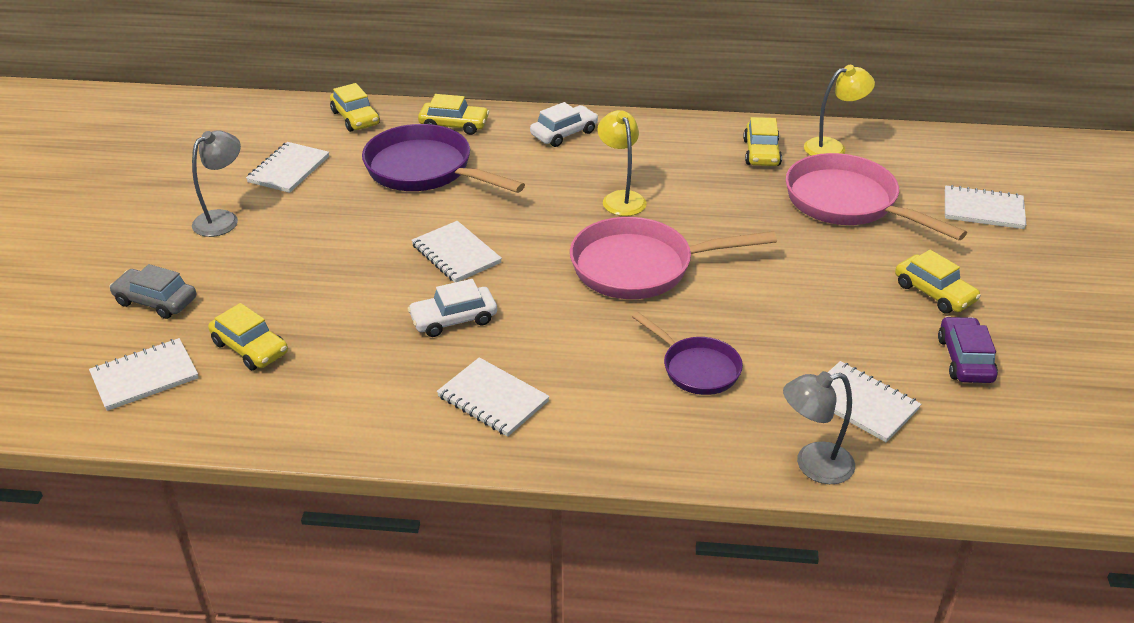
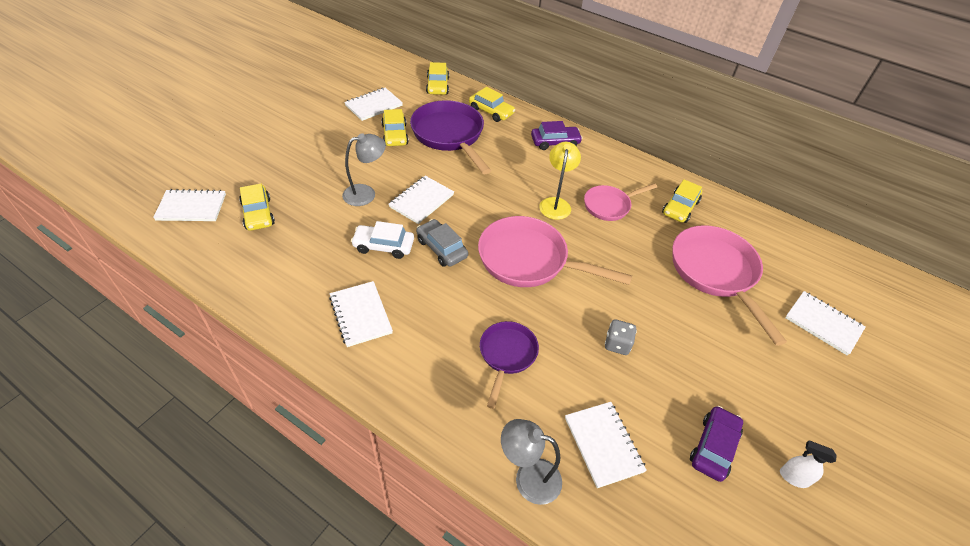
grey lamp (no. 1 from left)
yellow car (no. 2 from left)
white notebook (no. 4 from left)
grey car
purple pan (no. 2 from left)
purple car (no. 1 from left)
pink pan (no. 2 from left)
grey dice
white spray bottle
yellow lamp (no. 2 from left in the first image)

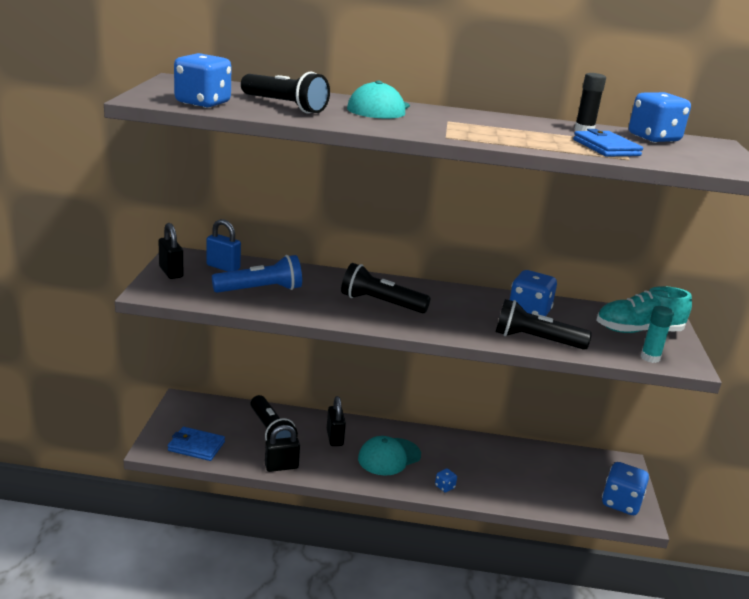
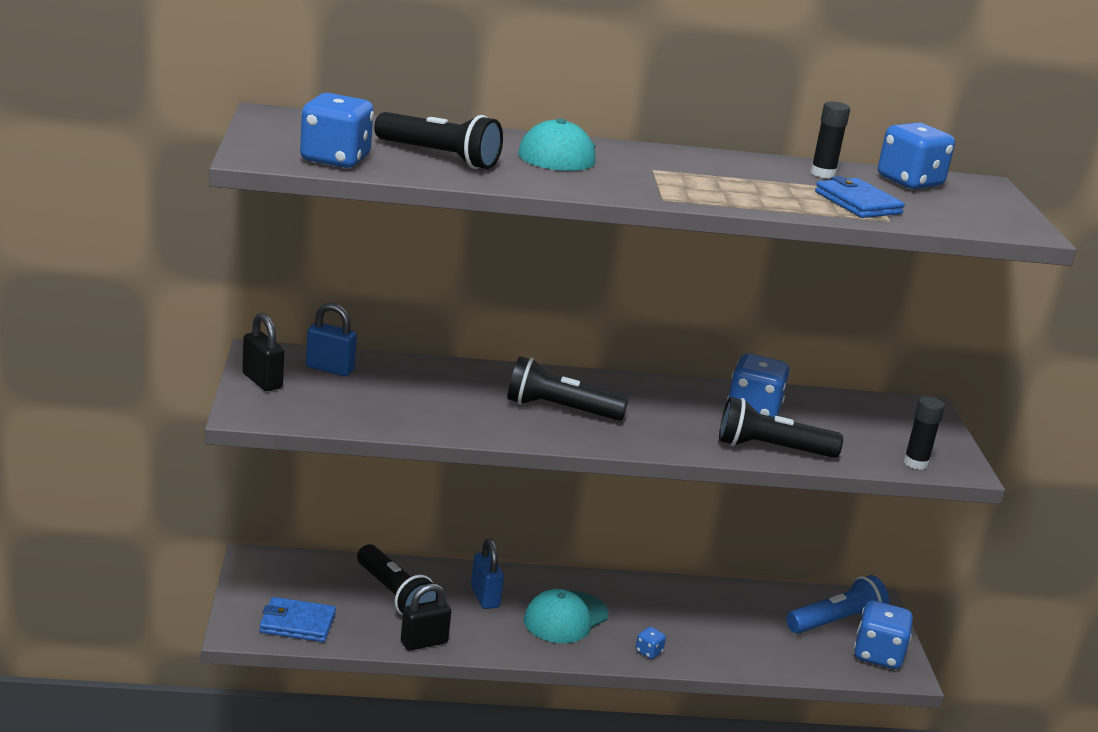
blue padlock (no. 2 from left)
blue flashlight
black glue stick (no. 2 from left)
turquoise shoe

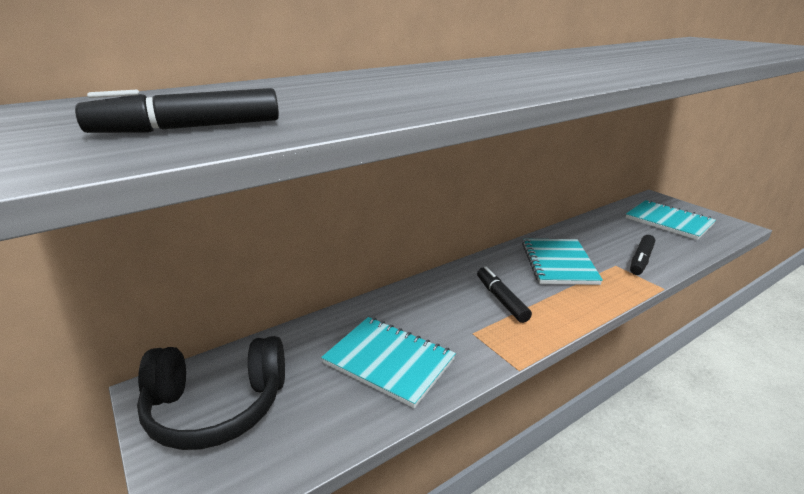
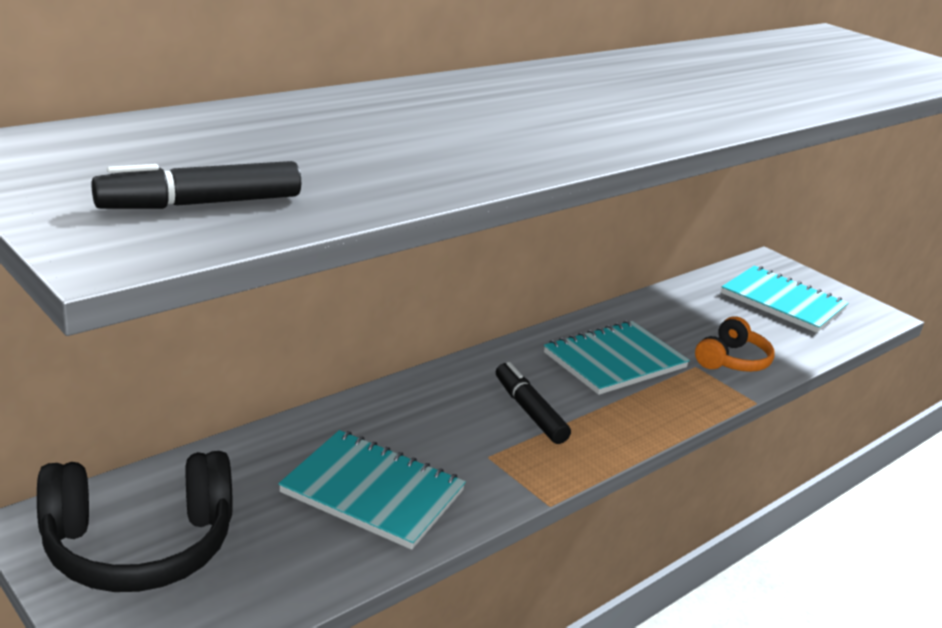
turquoise notebook (no. 2 from left)
orange headphones

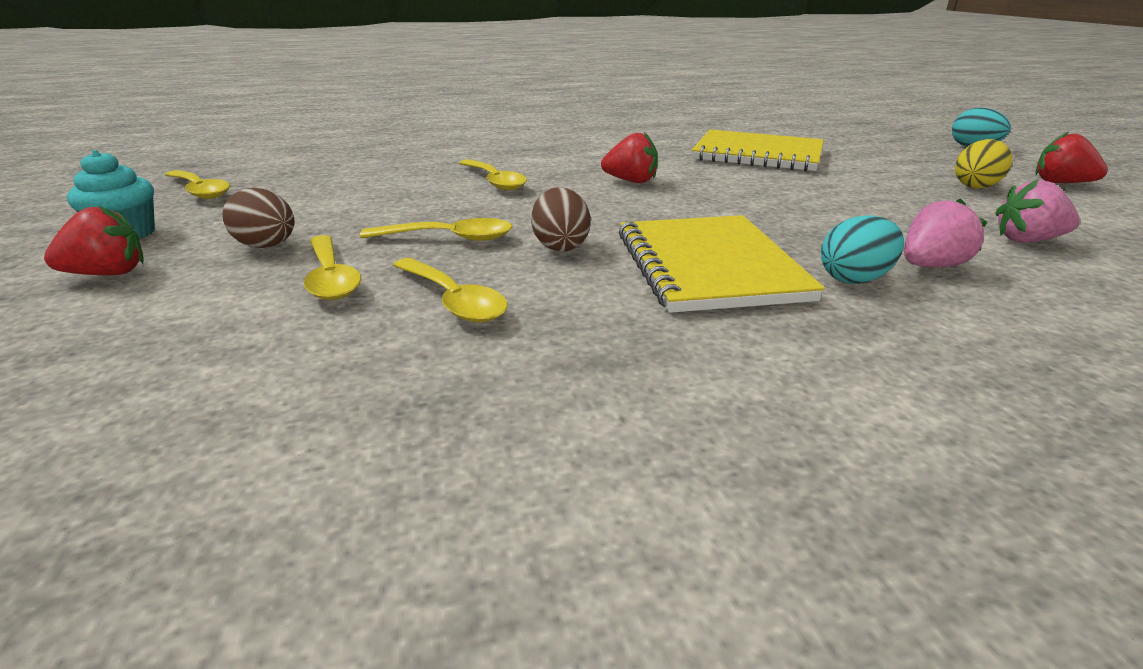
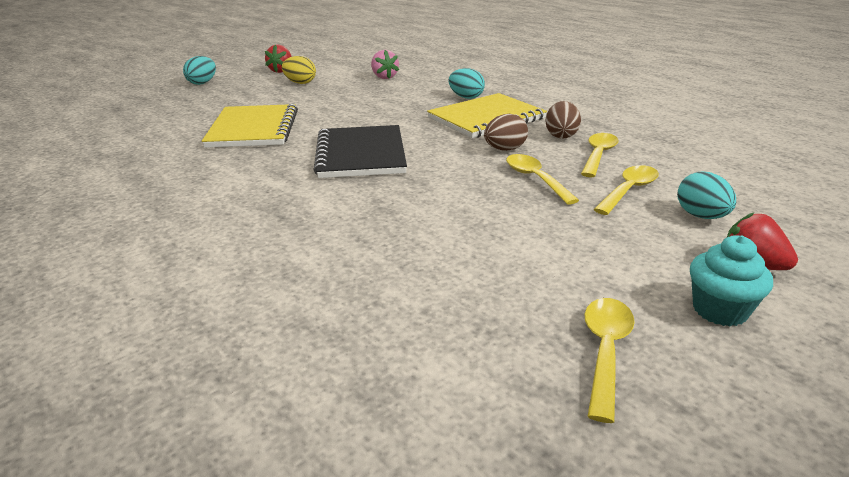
black notebook
brown egg (no. 2 from left)
turquoise egg (no. 3 from left)
yellow spoon (no. 5 from left in the first image)
pink strawberry (no. 1 from left in the first image)

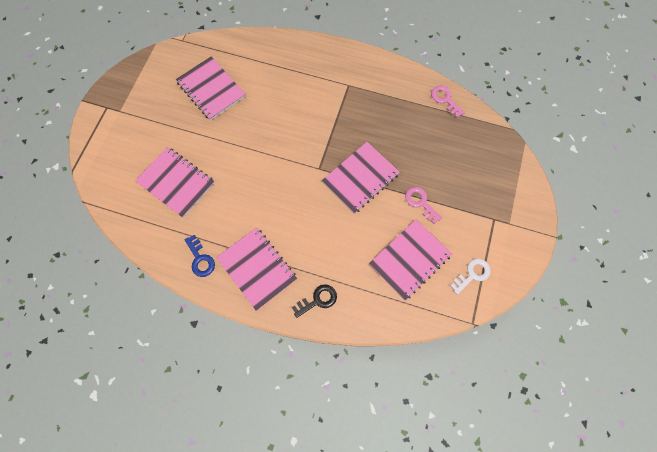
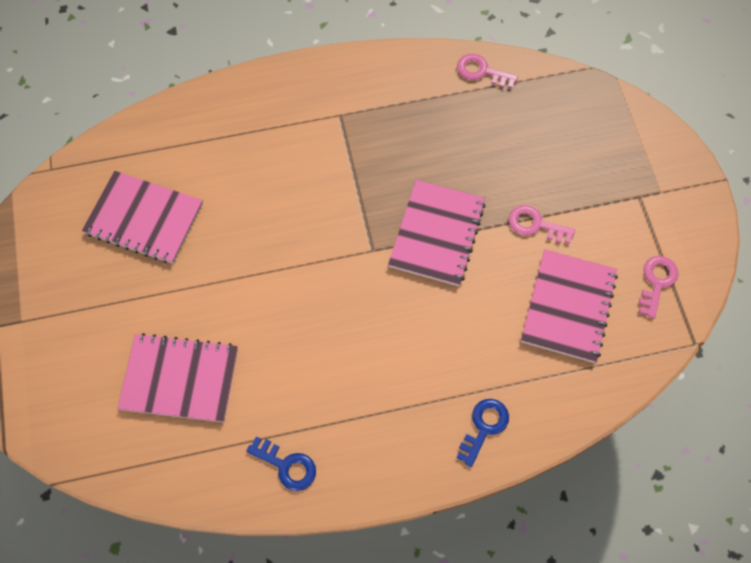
blue key (no. 2 from left)
pink key (no. 3 from left)
pink notebook (no. 3 from left in the first image)

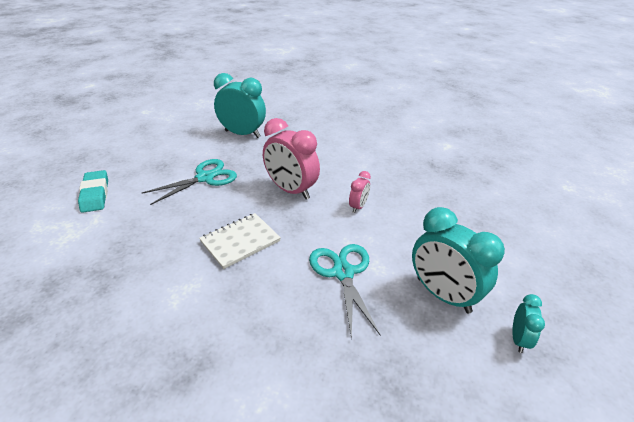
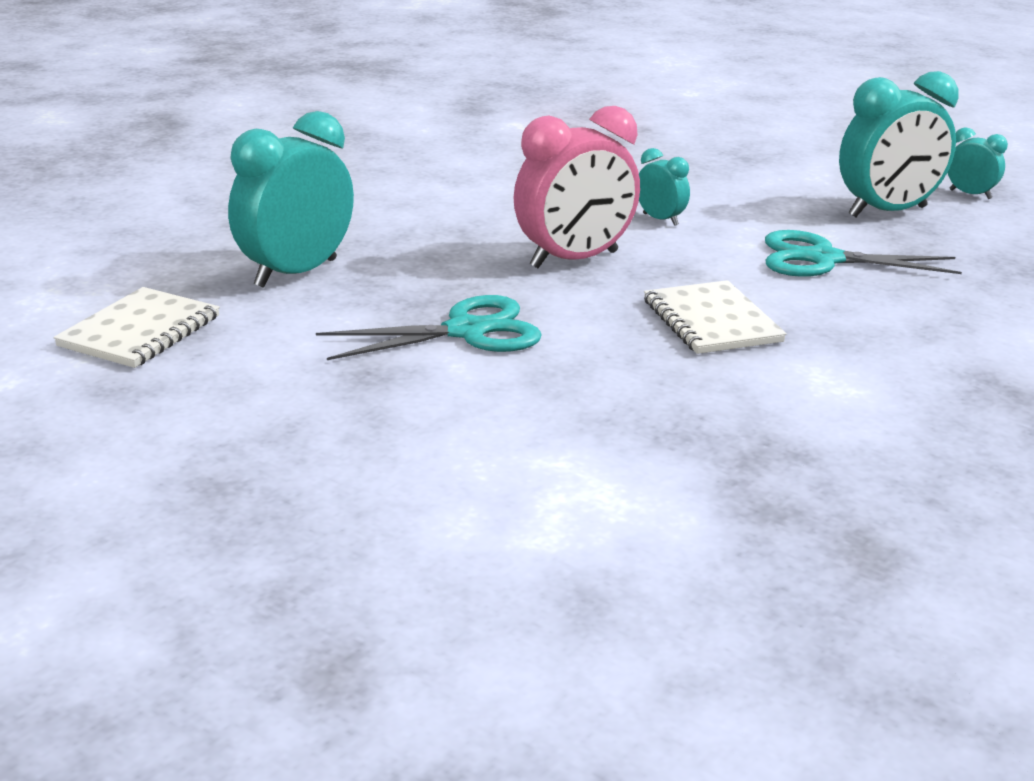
white notebook (no. 1 from left)
turquoise scissors (no. 1 from left)
turquoise clock (no. 2 from left)
turquoise eraser

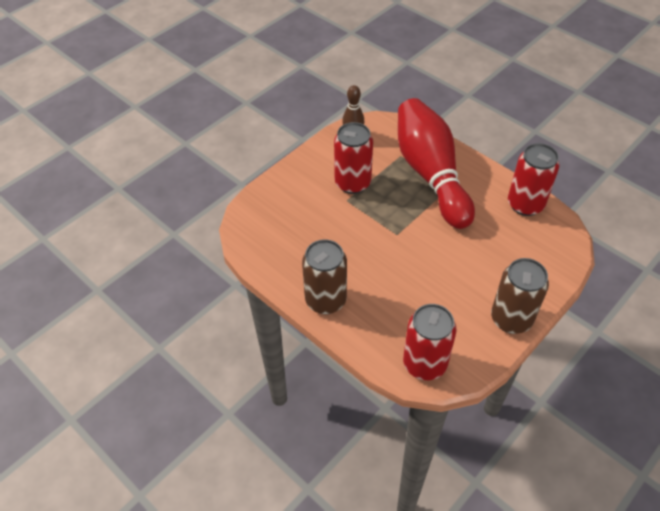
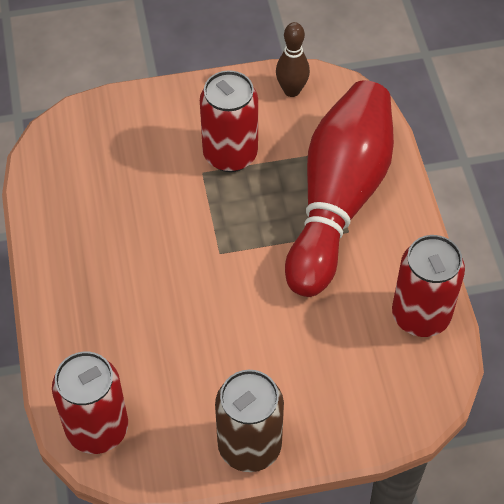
brown can (no. 1 from left in the first image)

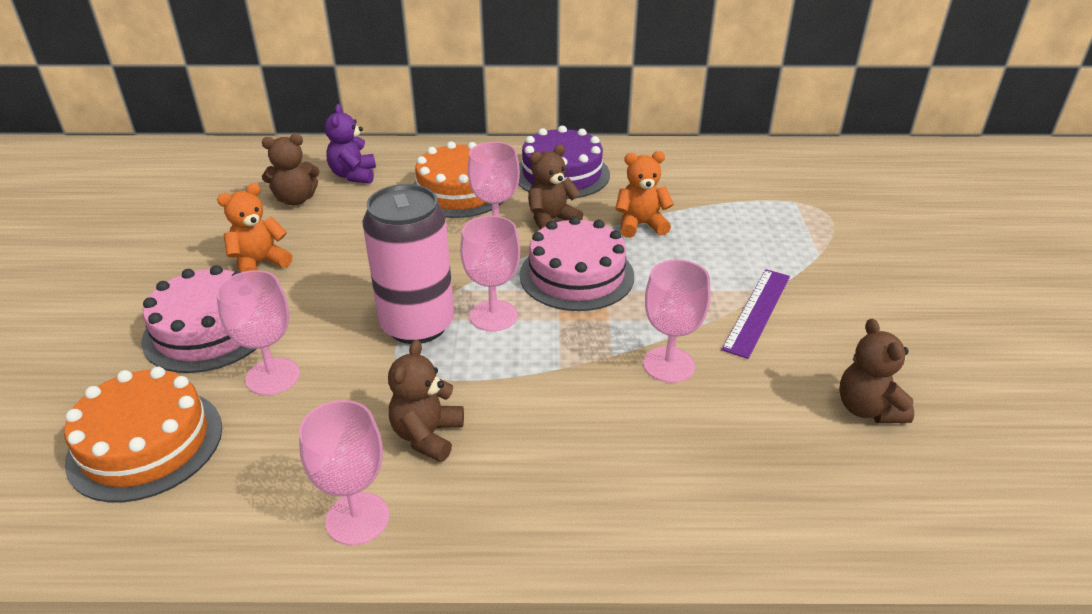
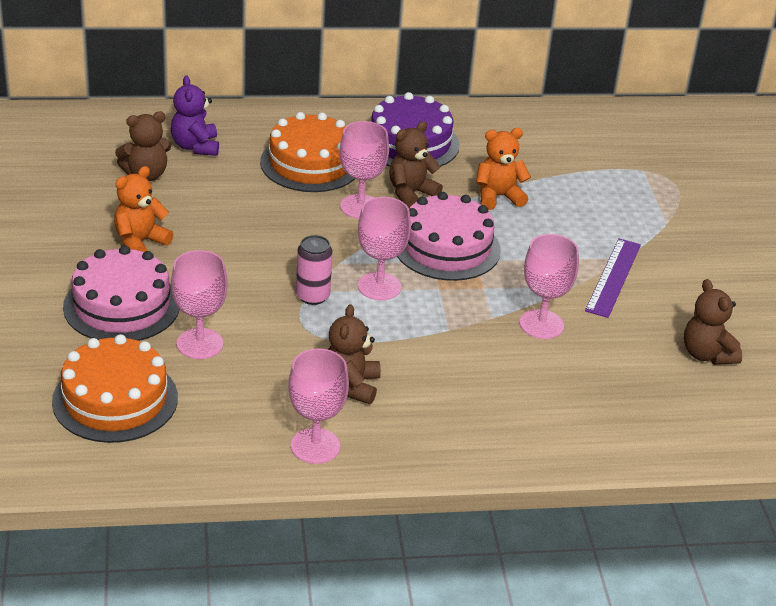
pink can

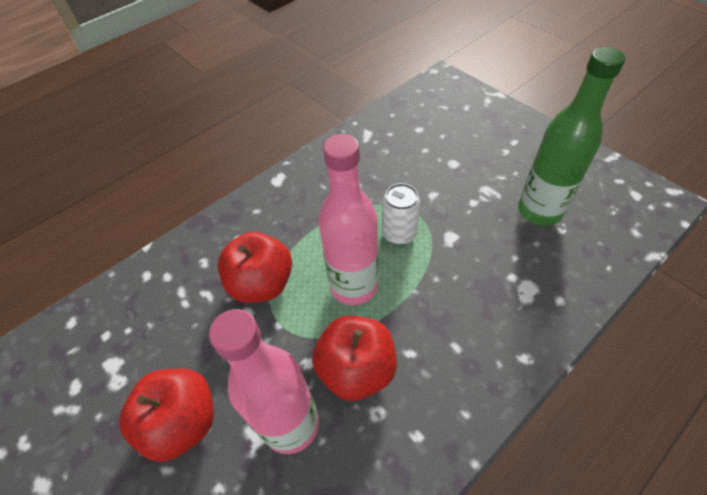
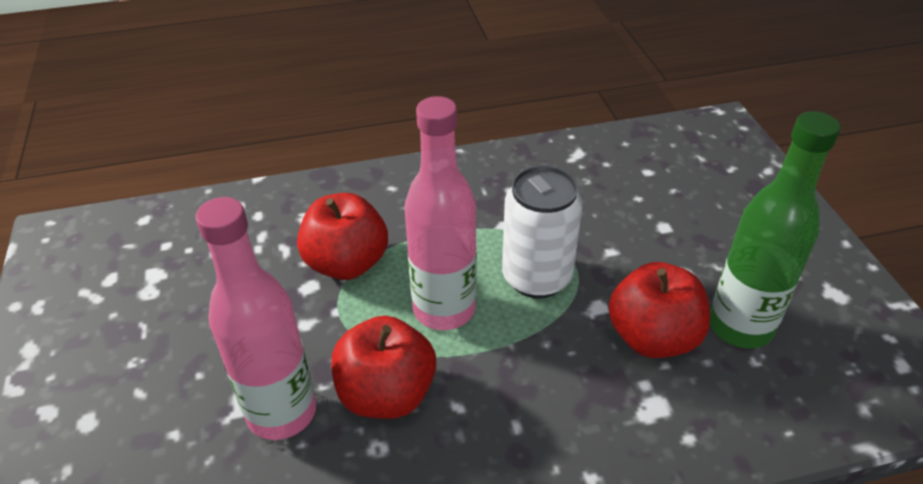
white can
red apple (no. 3 from left)

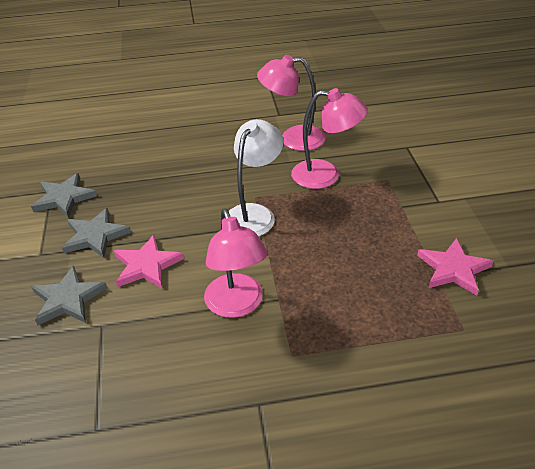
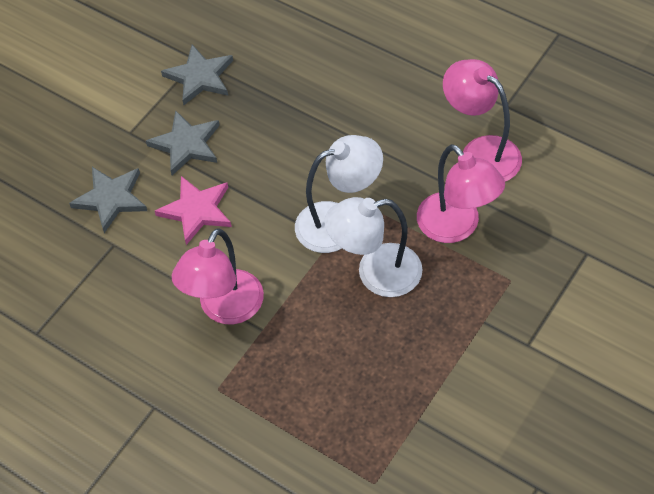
white lamp (no. 2 from left)
pink star (no. 2 from left in the first image)

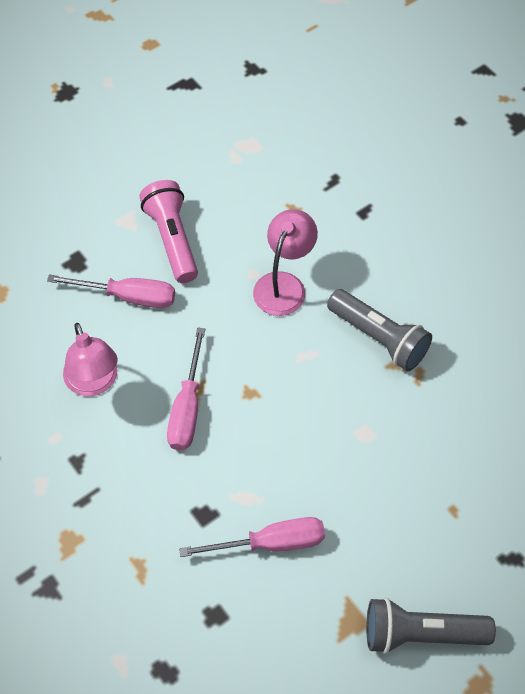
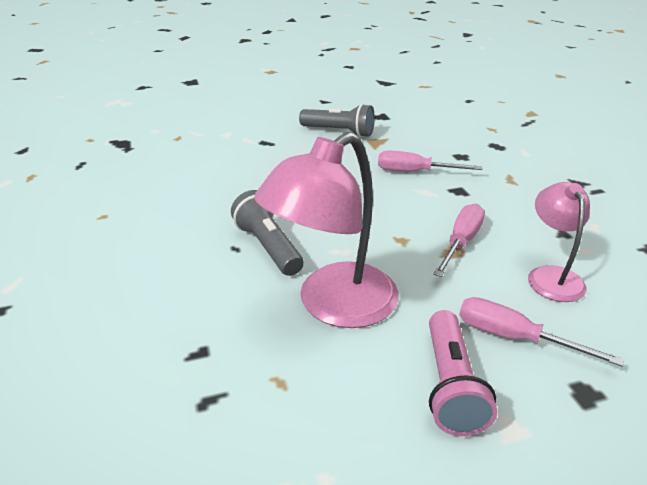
pink lamp (no. 1 from left)

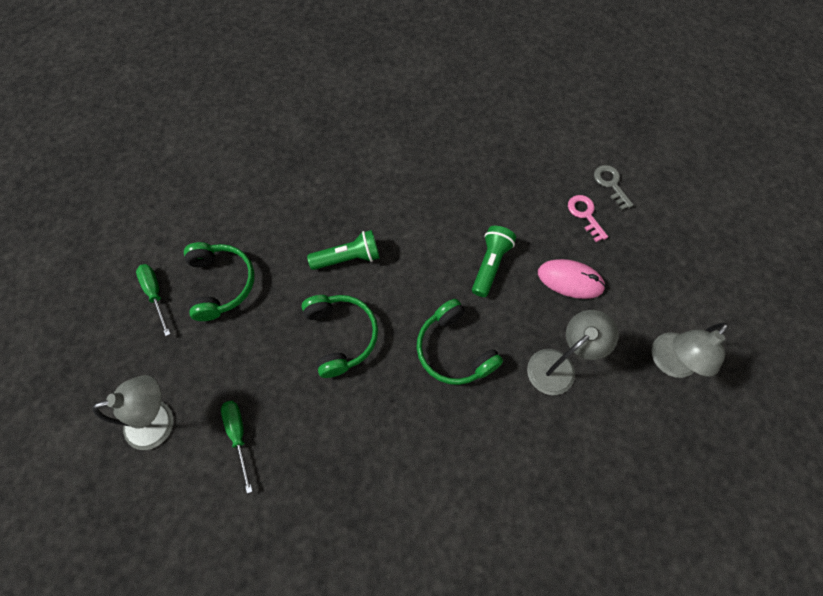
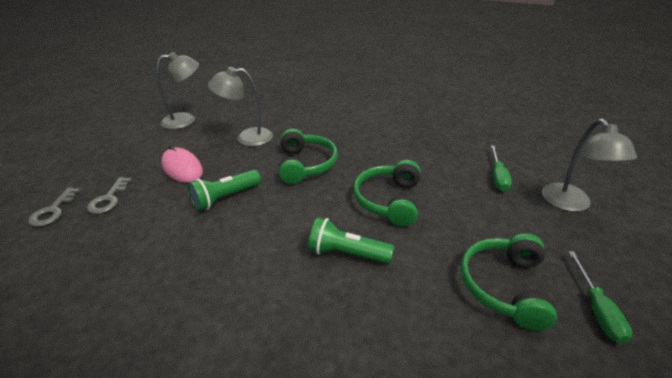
grey key (no. 2 from left)
grey lamp (no. 3 from left)

